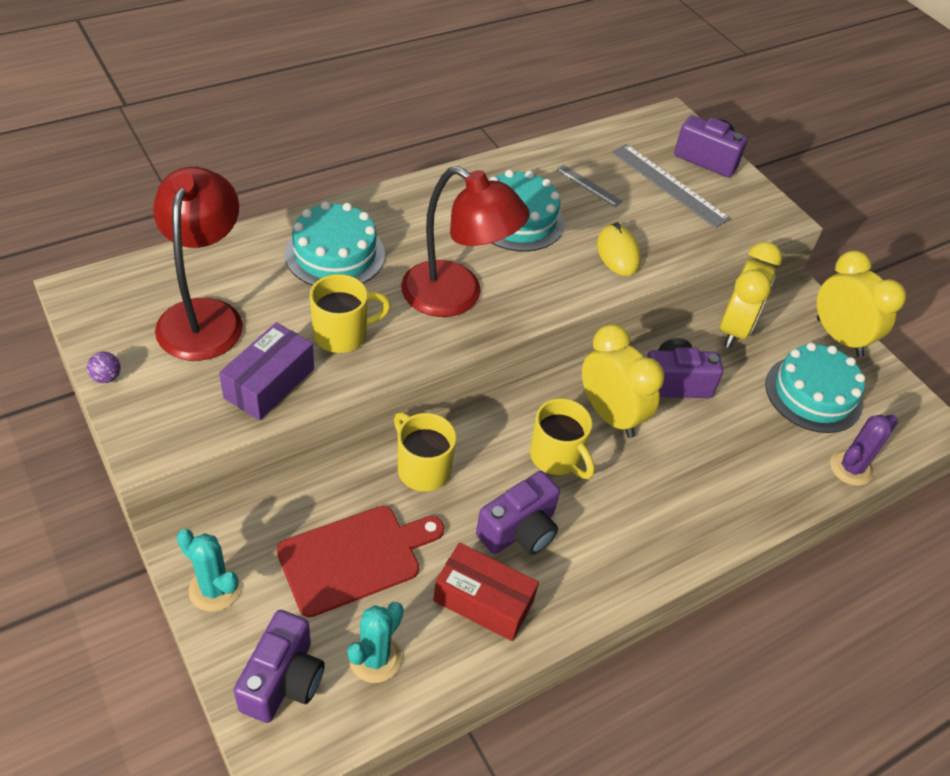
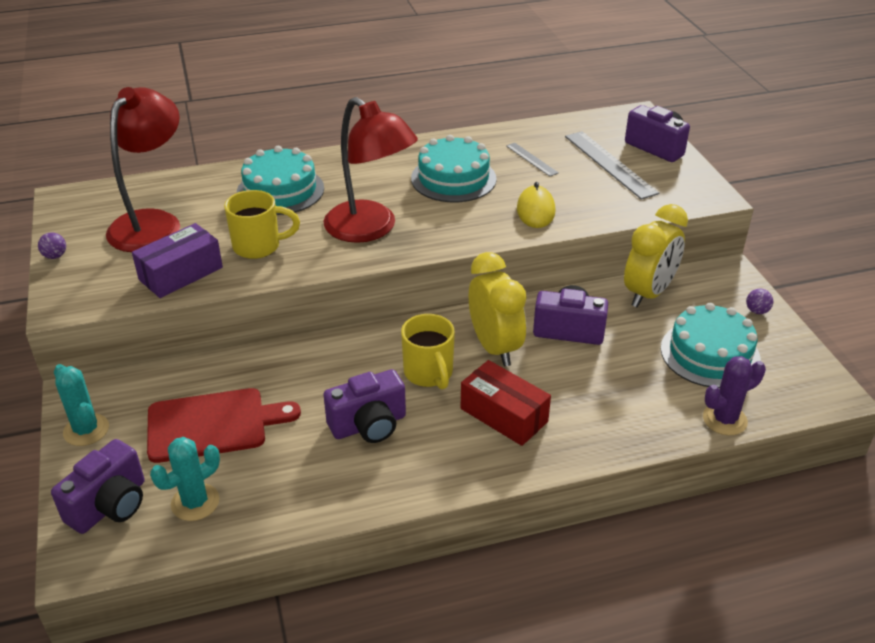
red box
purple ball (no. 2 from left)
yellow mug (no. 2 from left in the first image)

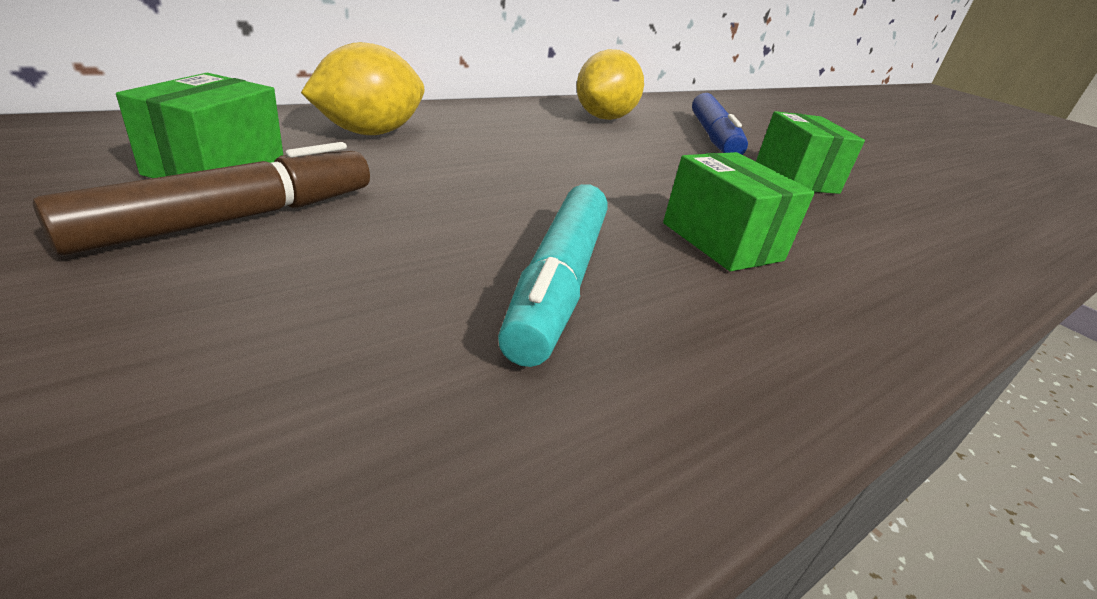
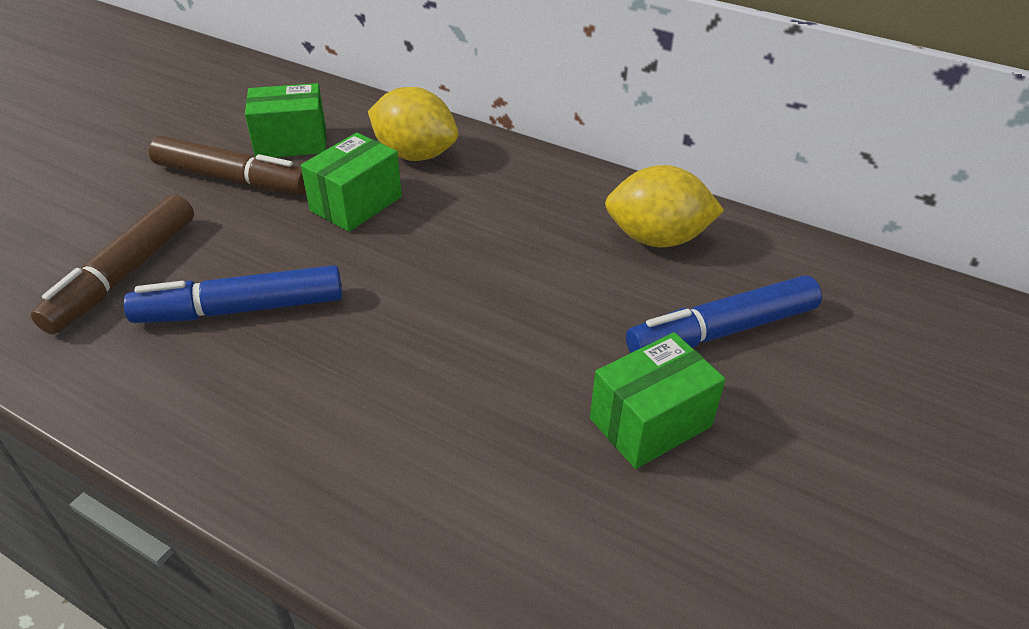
brown marker (no. 1 from left)
blue marker (no. 1 from left)
green box (no. 2 from left)

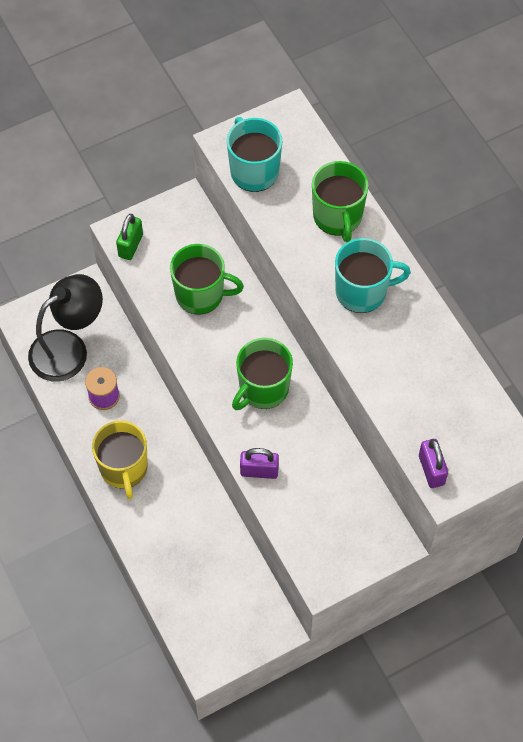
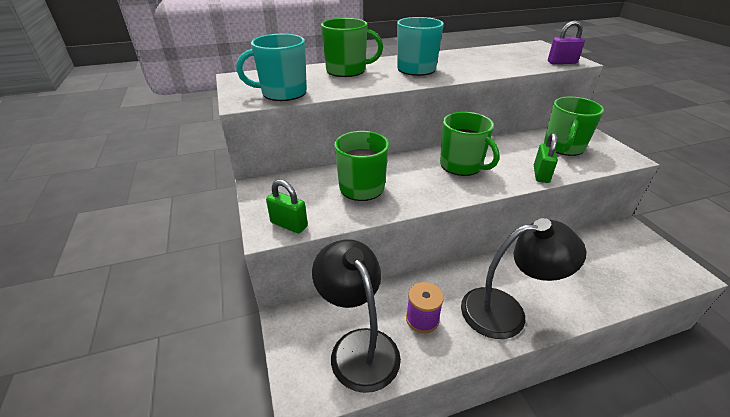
black lamp (no. 2 from left)
green padlock (no. 2 from left)
green mug (no. 4 from left)

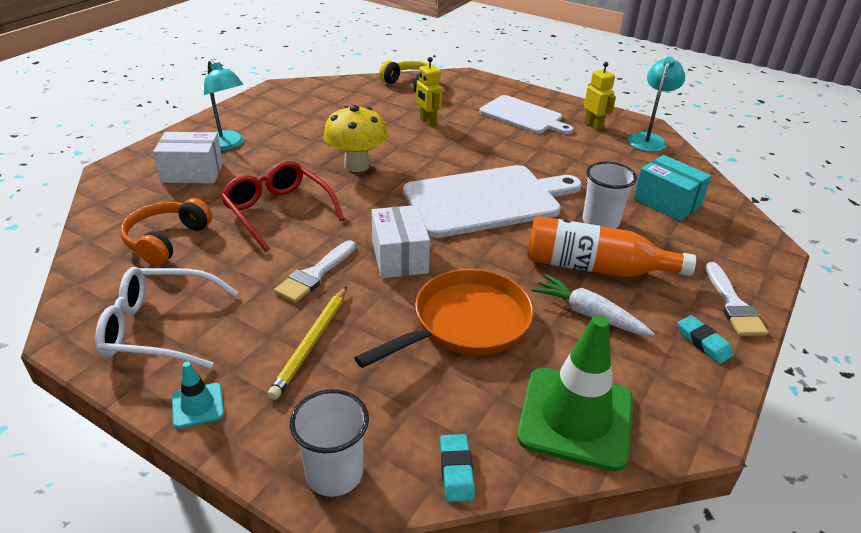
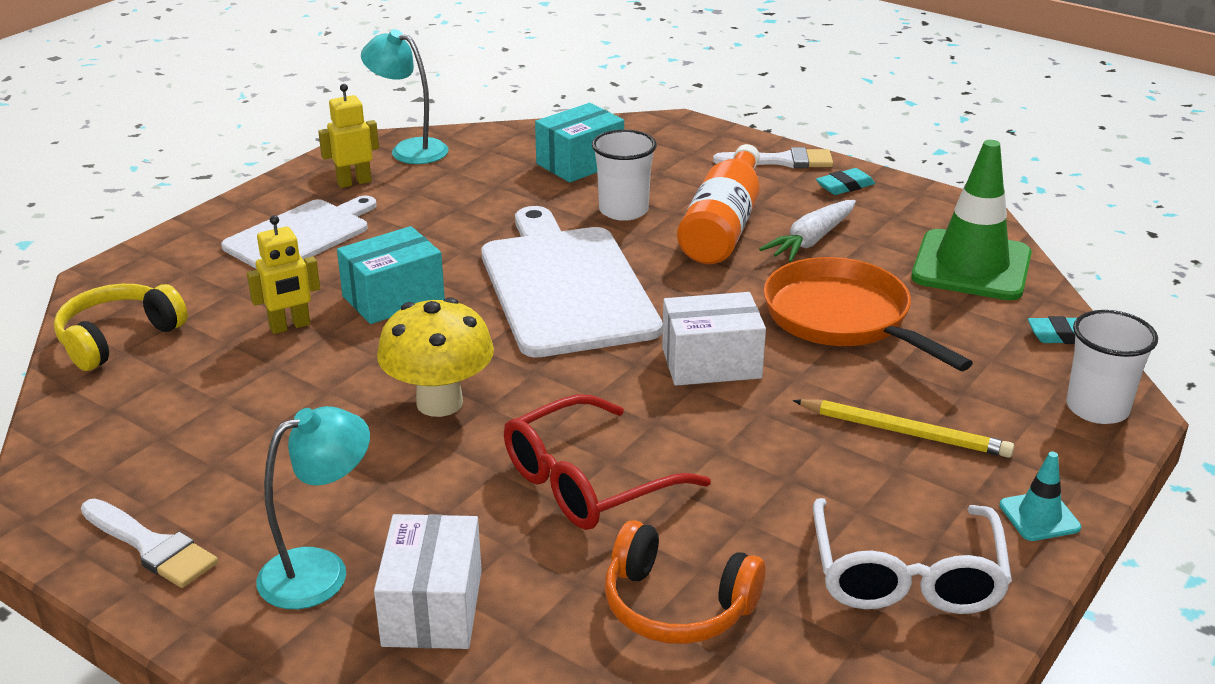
white brush (no. 1 from left)
turquoise box (no. 1 from left)

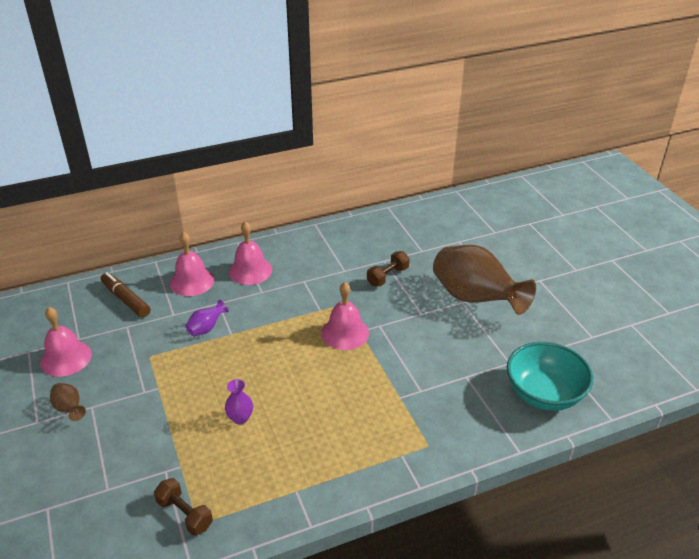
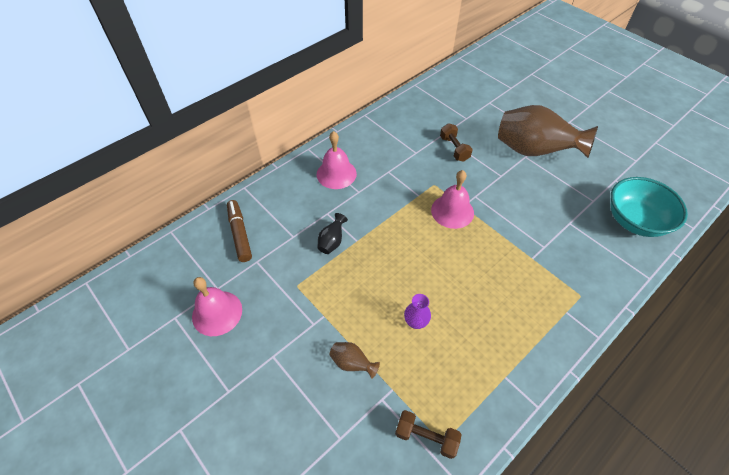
brown marker
black vase
brown vase (no. 1 from left)
brown dumbbell (no. 2 from left)
pink bell (no. 2 from left in the first image)

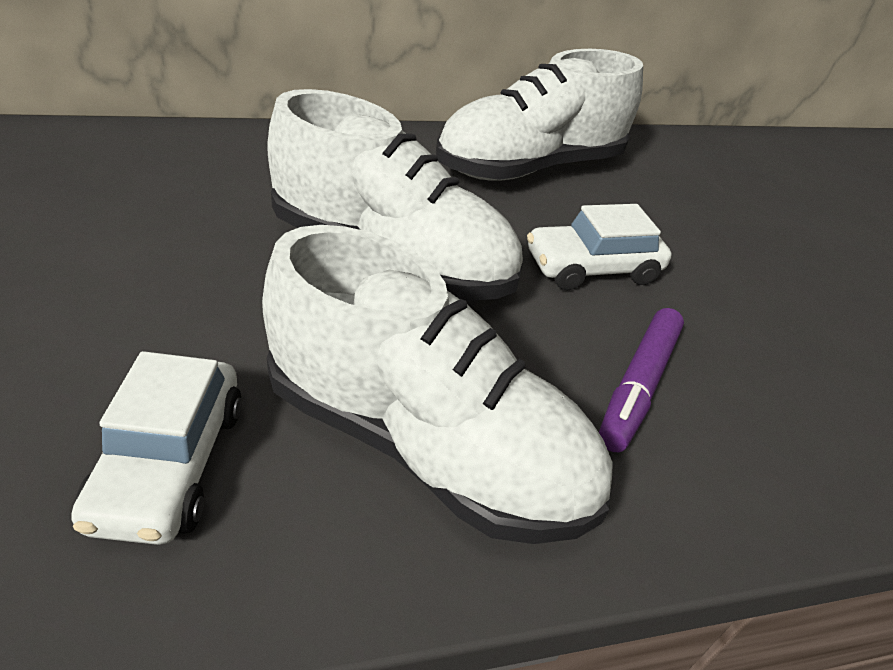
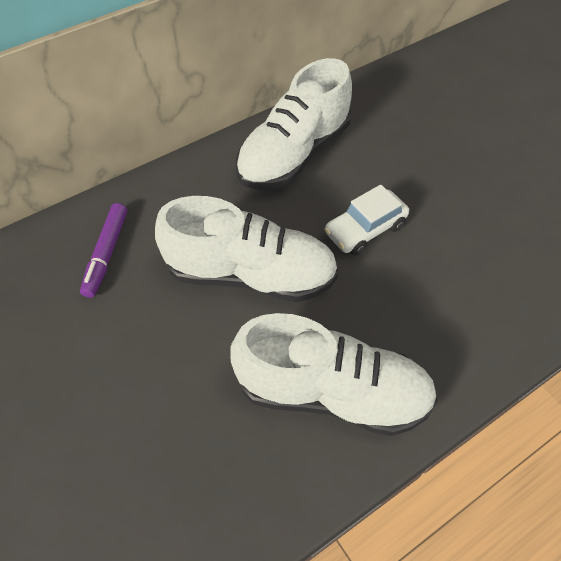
purple marker
white car (no. 1 from left in the first image)

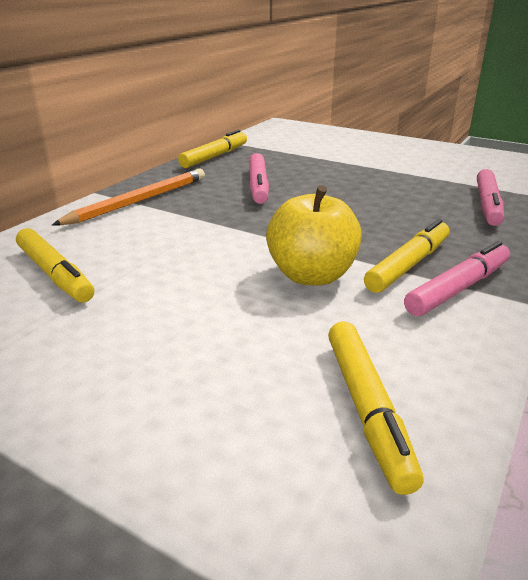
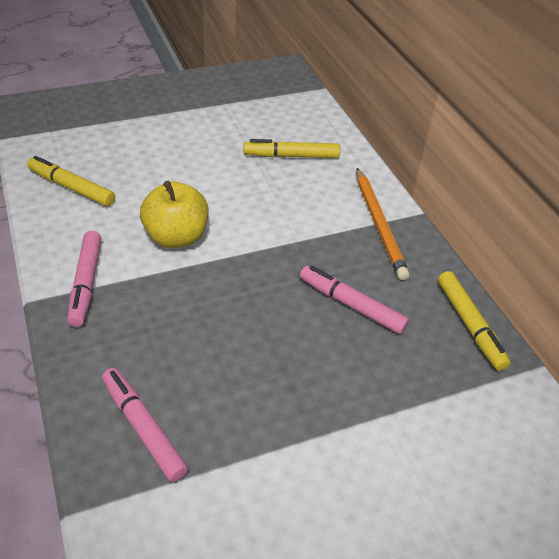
yellow marker (no. 4 from left in the first image)

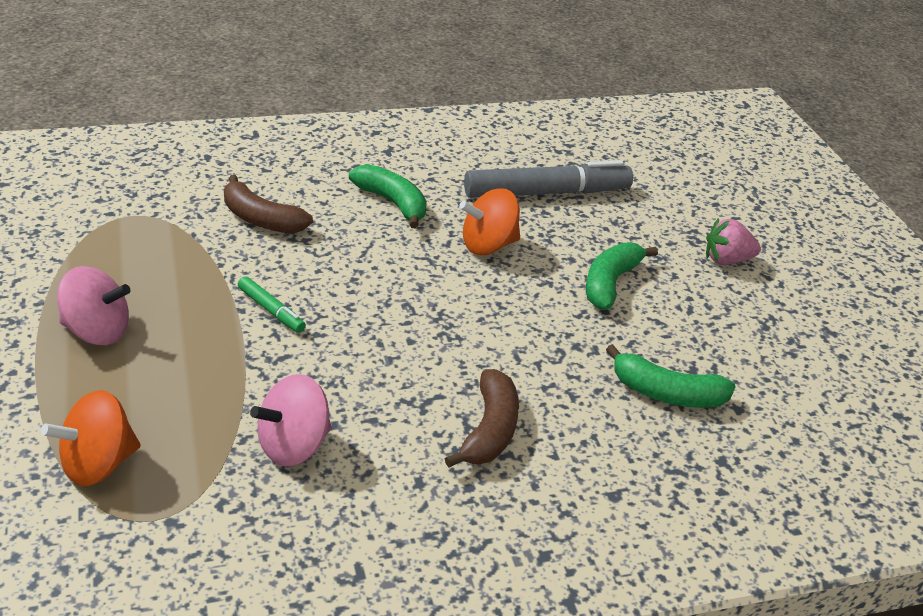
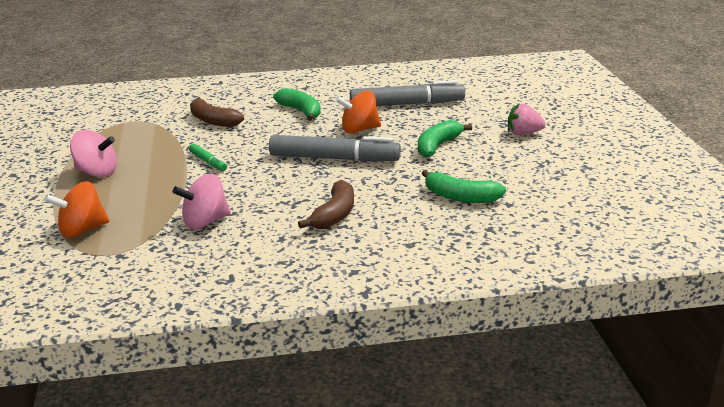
grey marker (no. 1 from left)

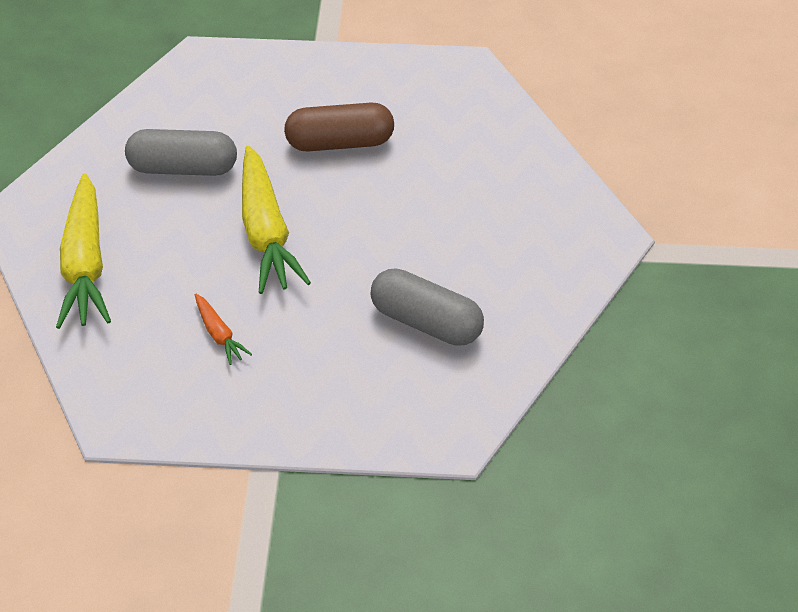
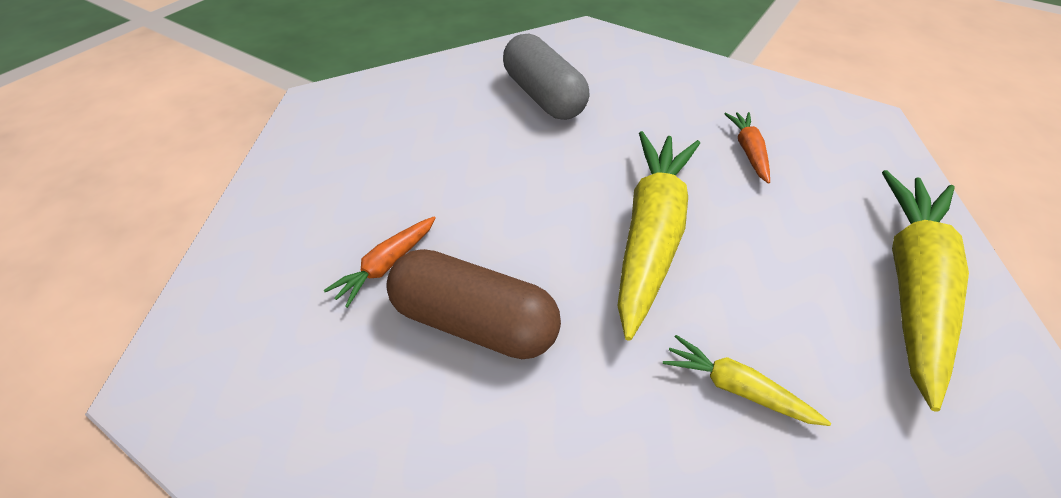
orange carrot (no. 1 from left)
yellow carrot (no. 2 from left)

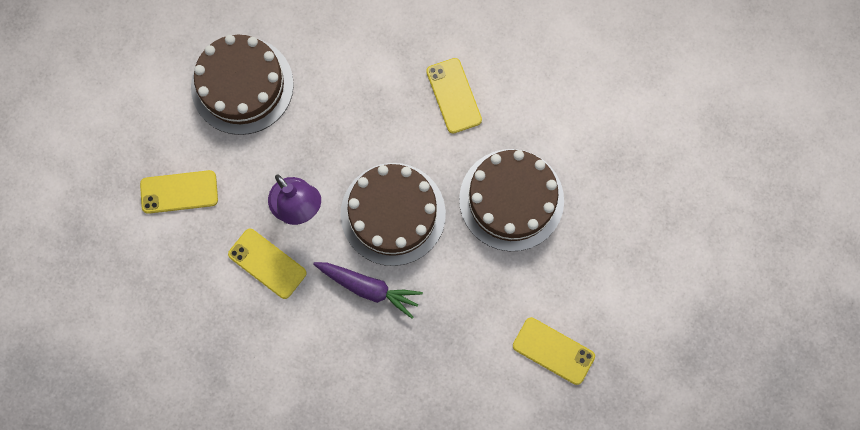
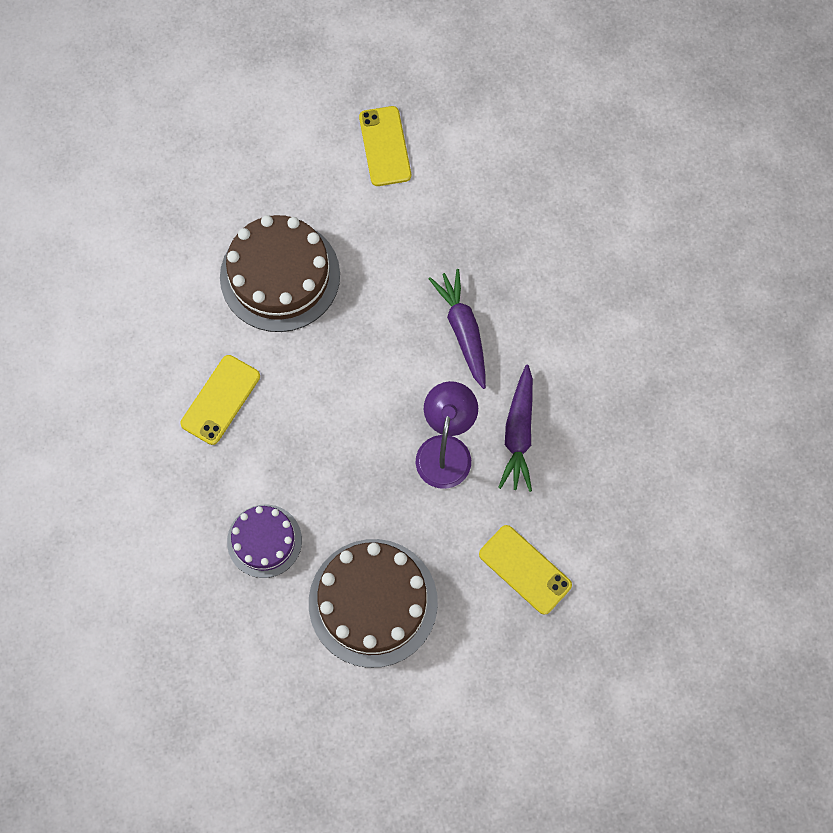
purple cake
purple carrot (no. 2 from left)
brown cake (no. 2 from left in the first image)

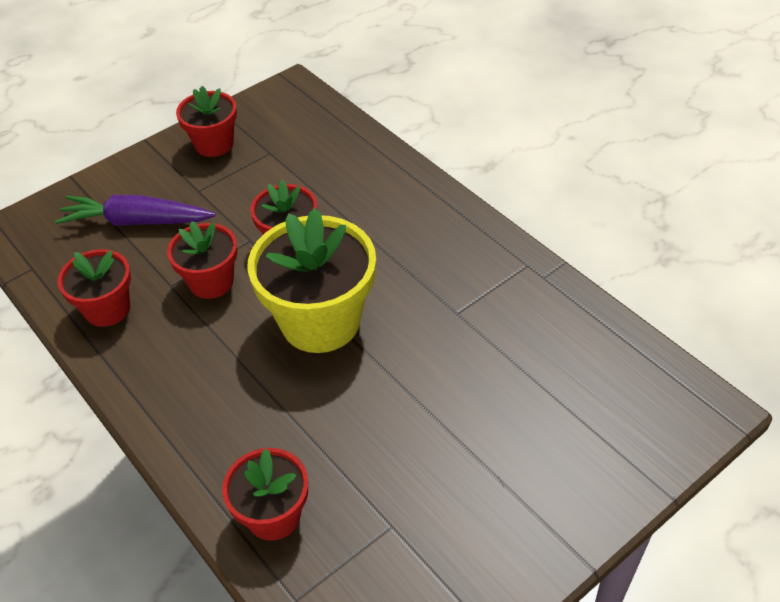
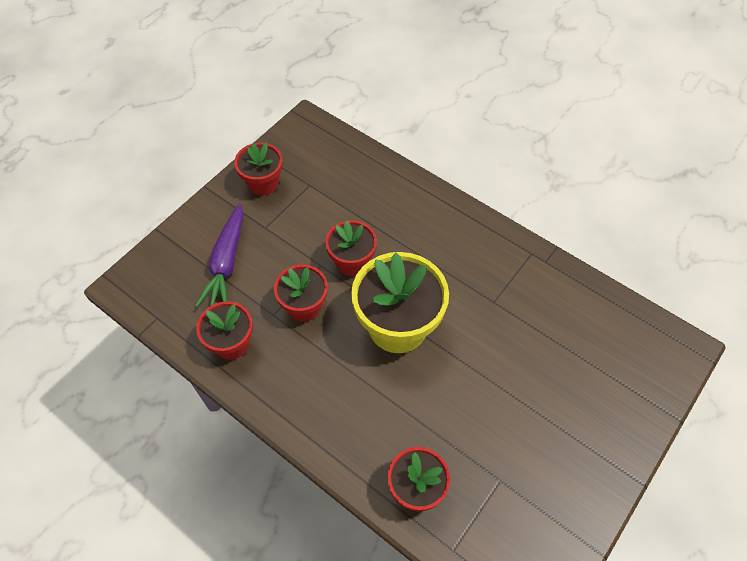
purple carrot

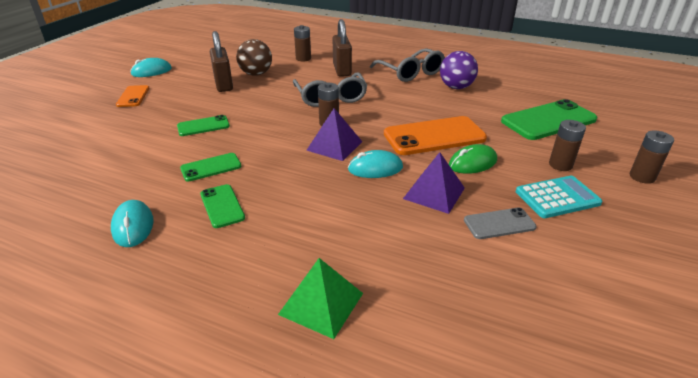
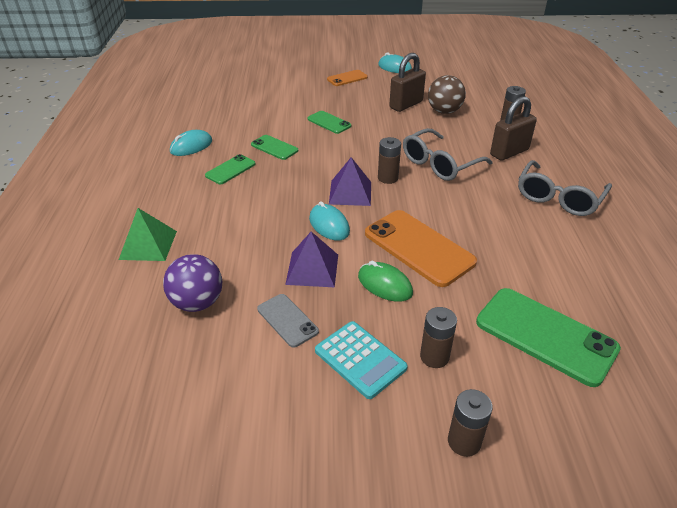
purple ball

